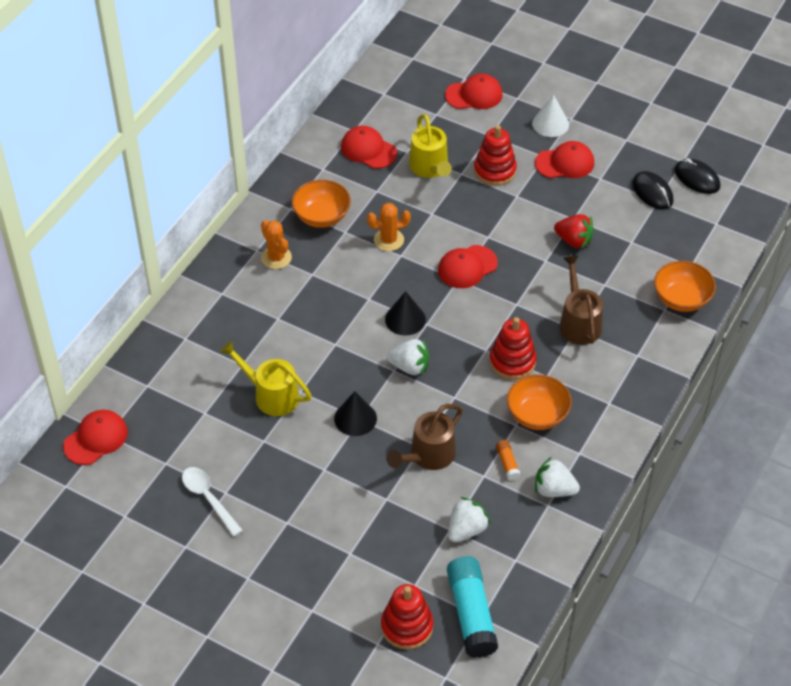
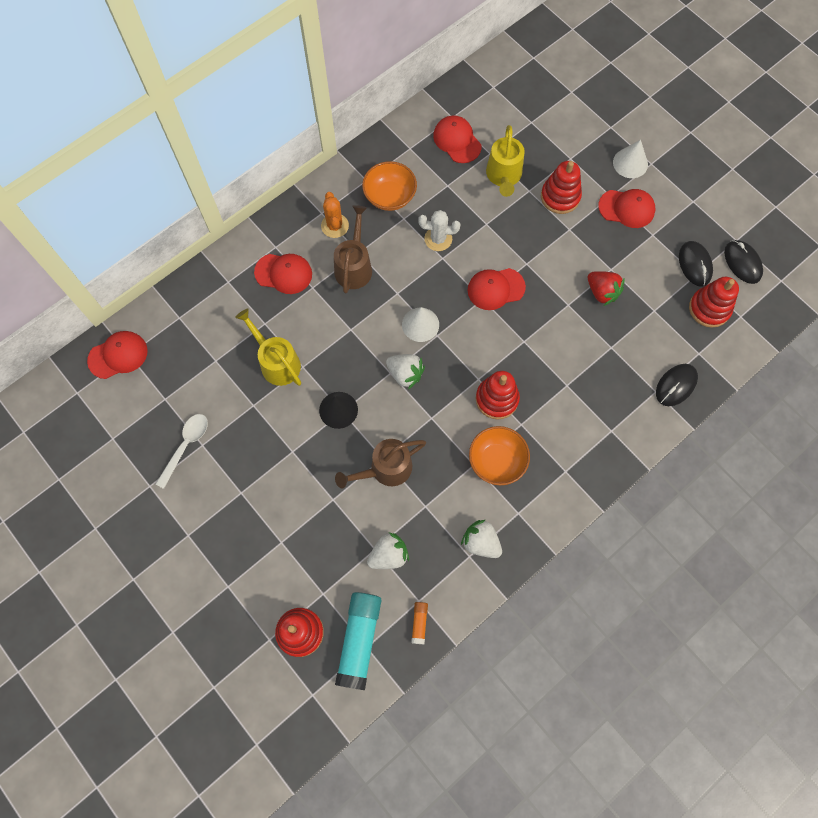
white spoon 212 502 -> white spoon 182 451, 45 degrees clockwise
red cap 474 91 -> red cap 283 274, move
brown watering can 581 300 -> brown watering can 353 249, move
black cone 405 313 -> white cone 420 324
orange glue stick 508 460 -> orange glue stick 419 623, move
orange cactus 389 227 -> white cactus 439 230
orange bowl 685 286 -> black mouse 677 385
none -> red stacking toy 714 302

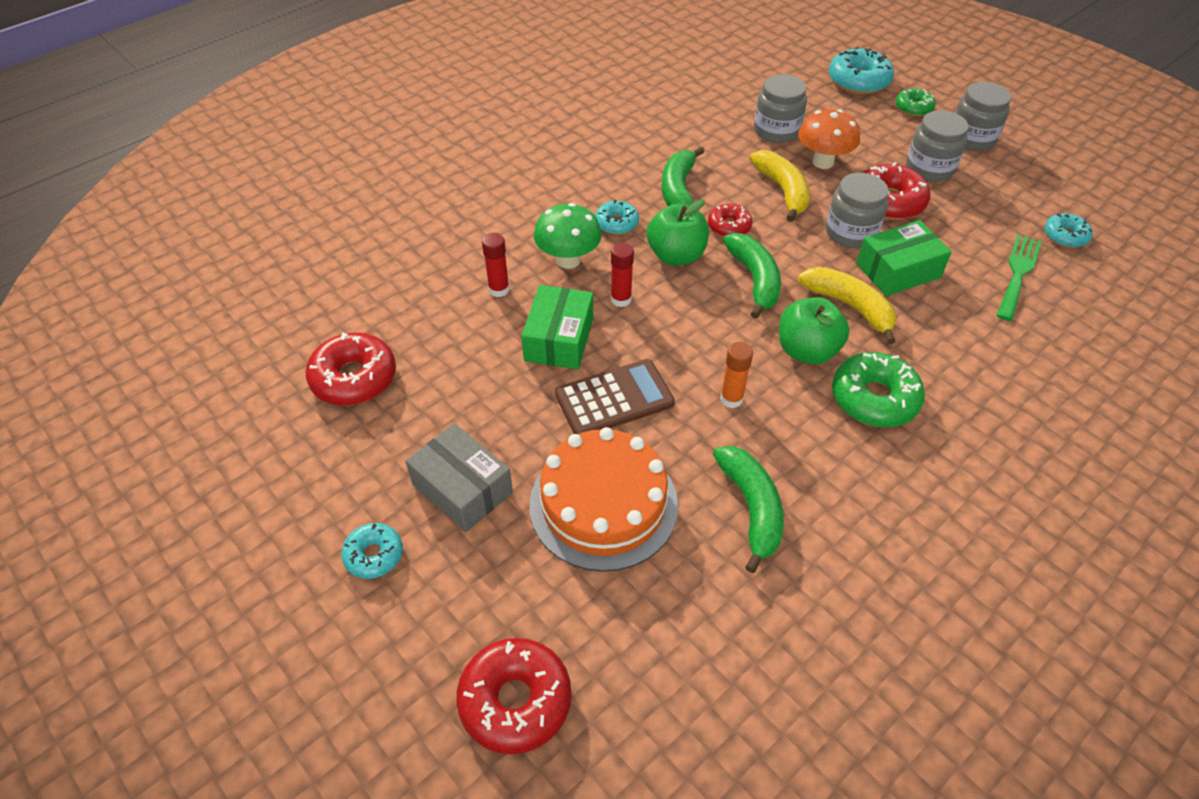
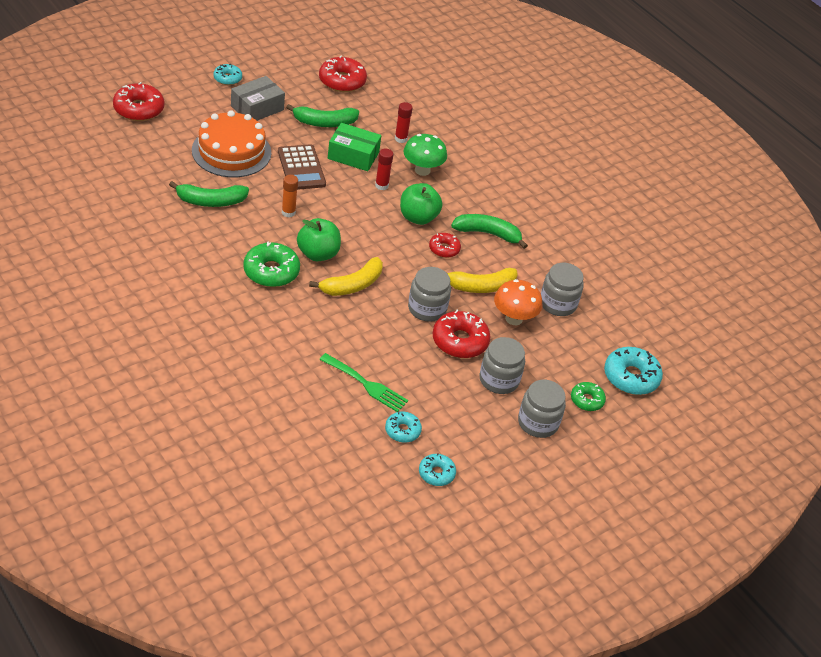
green banana 752 276 -> green banana 322 115, move
turquoise donut 617 217 -> turquoise donut 437 469, move
green box 904 258 -> none

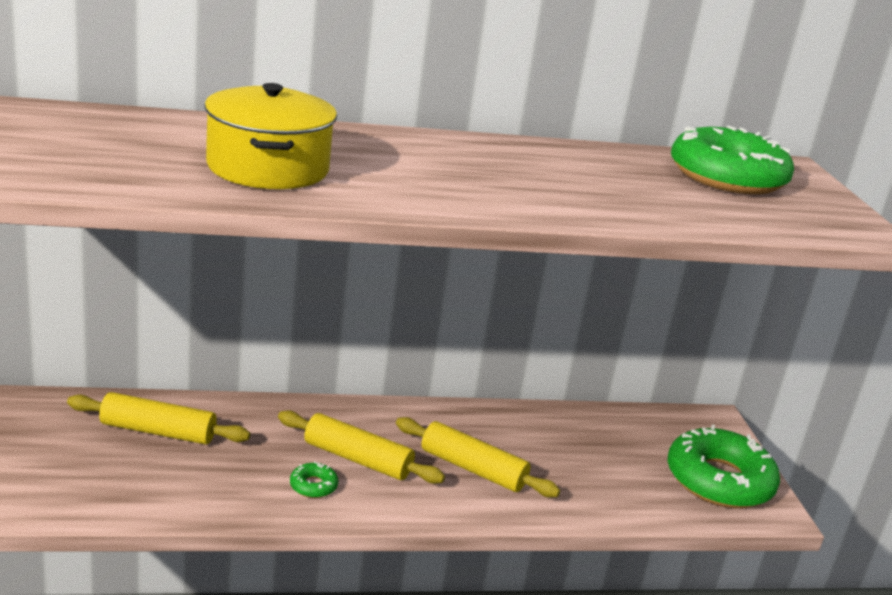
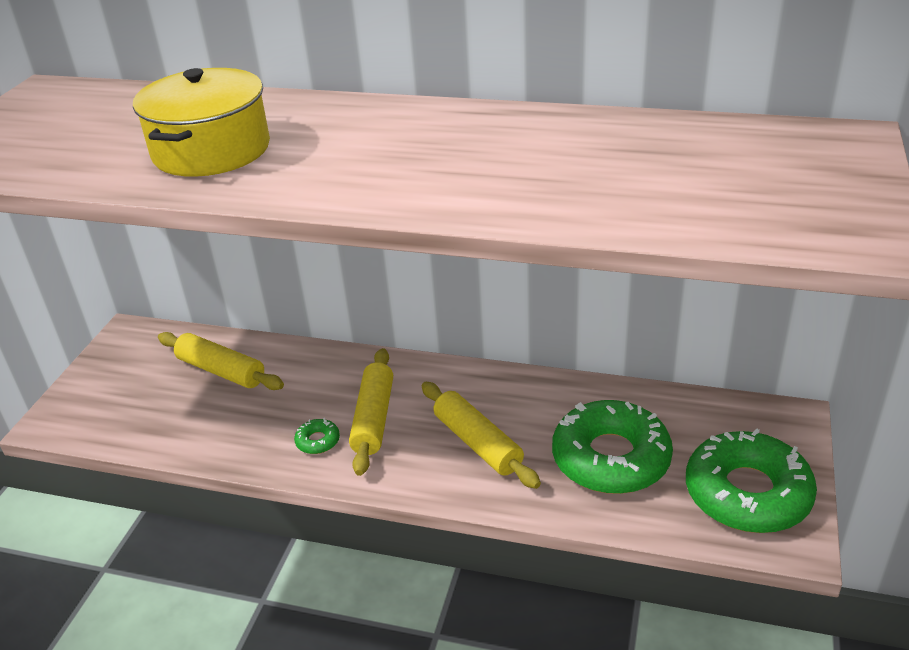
yellow rolling pin 361 447 -> yellow rolling pin 371 412, 45 degrees clockwise
green donut 732 159 -> green donut 612 447, move

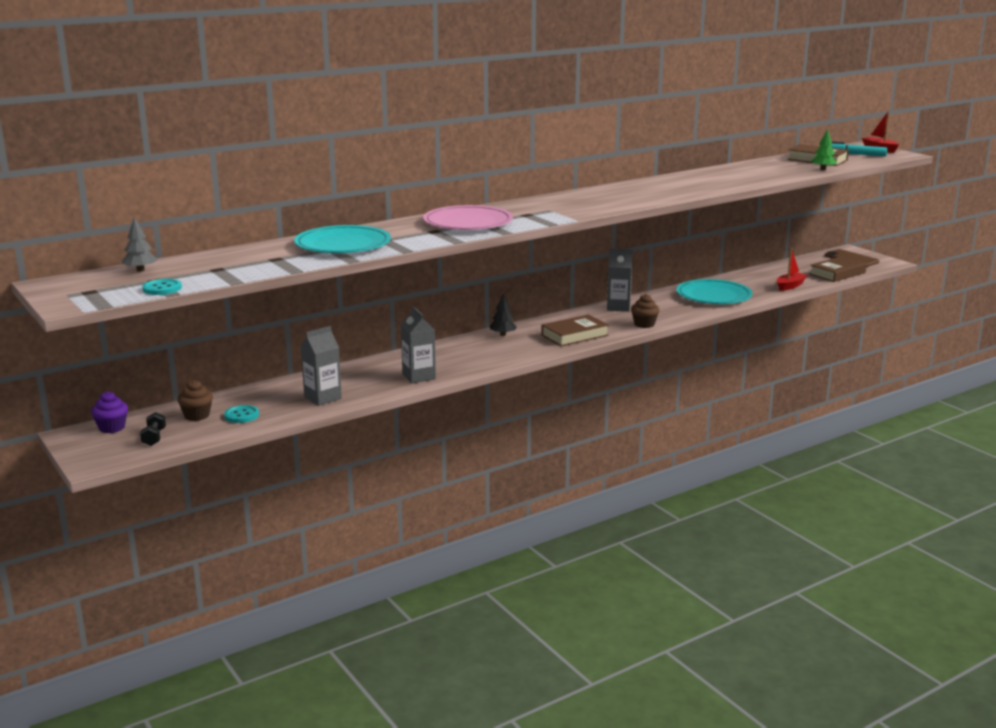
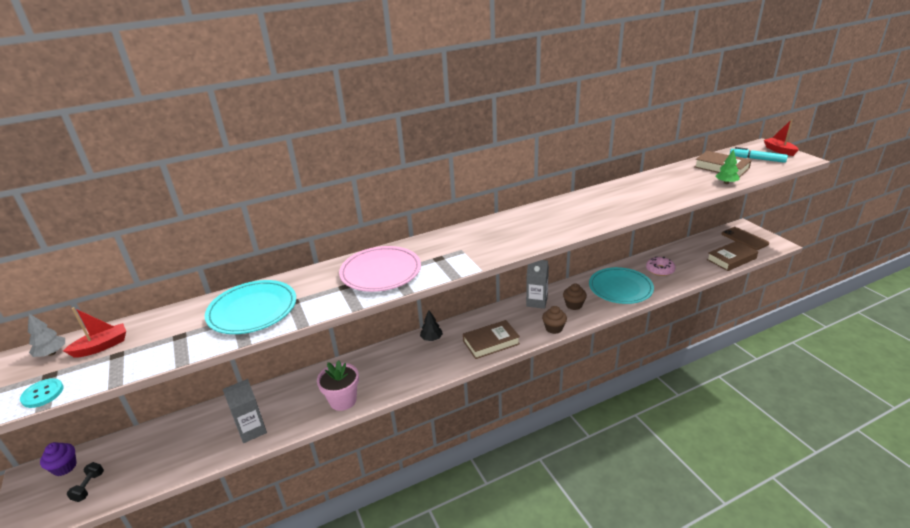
red boat 792 269 -> red boat 94 332, move
grey carton 418 344 -> pink flower pot 338 385
brown cupcake 195 400 -> brown cupcake 575 296, move
none -> pink donut 660 266
turquoise button 241 414 -> none

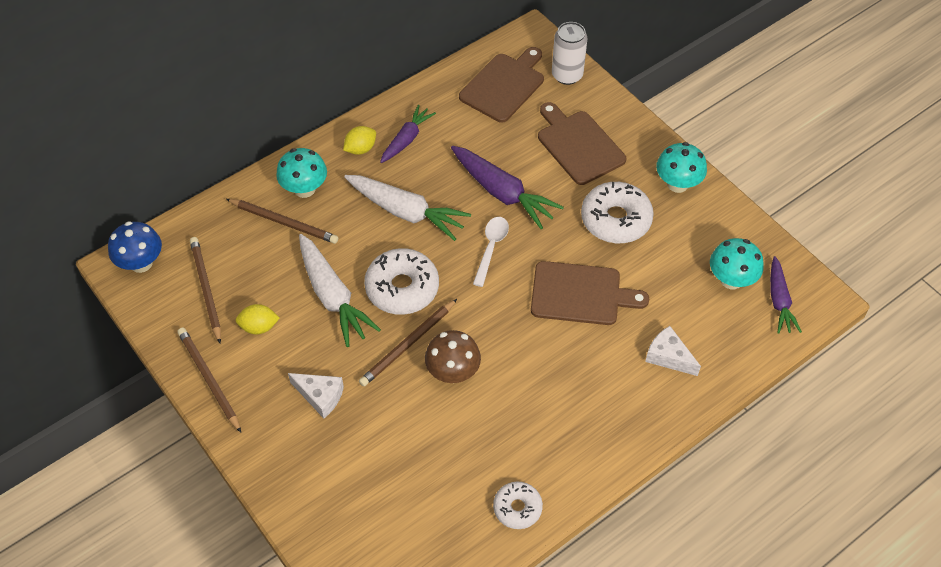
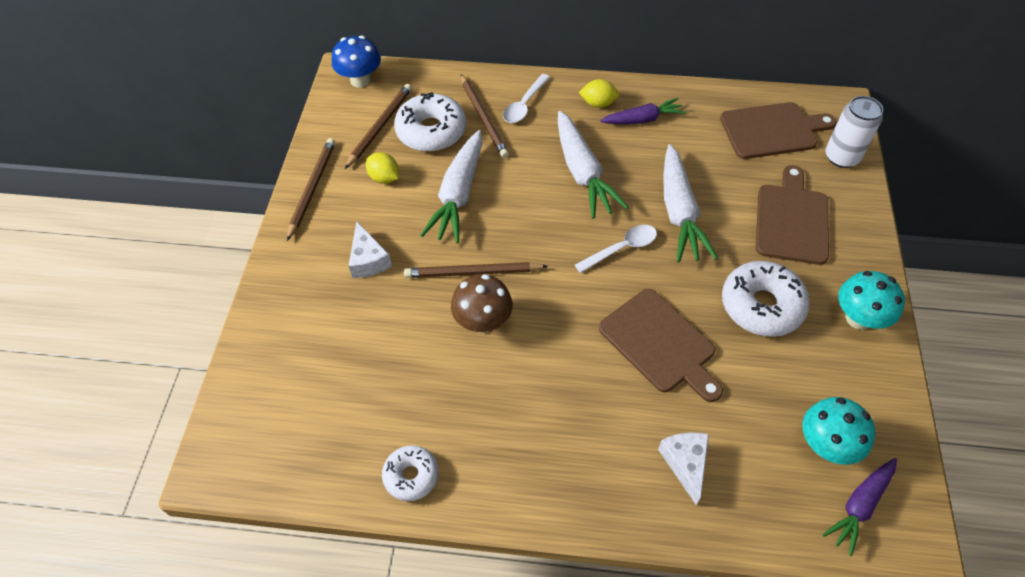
white donut 401 281 -> white donut 430 122, move
turquoise mushroom 301 173 -> white spoon 526 98
purple carrot 507 187 -> white carrot 690 203

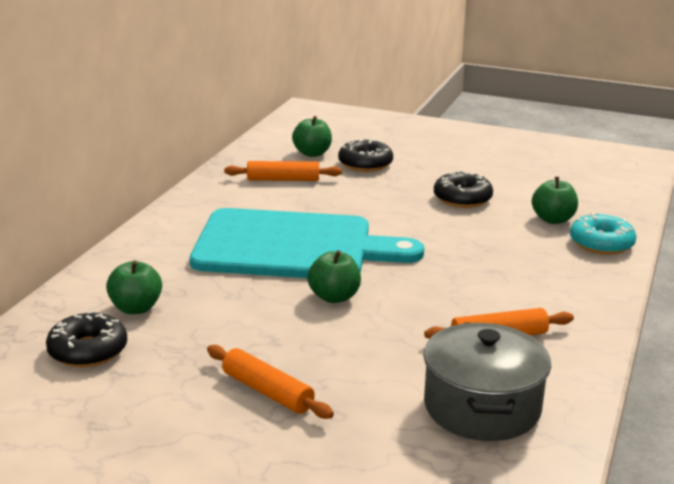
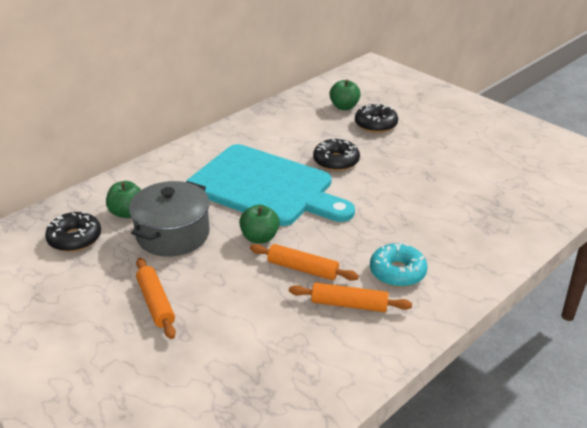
grey pot 487 381 -> grey pot 169 219, move
orange rolling pin 283 171 -> orange rolling pin 304 262, move
black donut 463 189 -> black donut 336 154, move
turquoise donut 603 233 -> turquoise donut 398 264, move
green apple 555 200 -> none

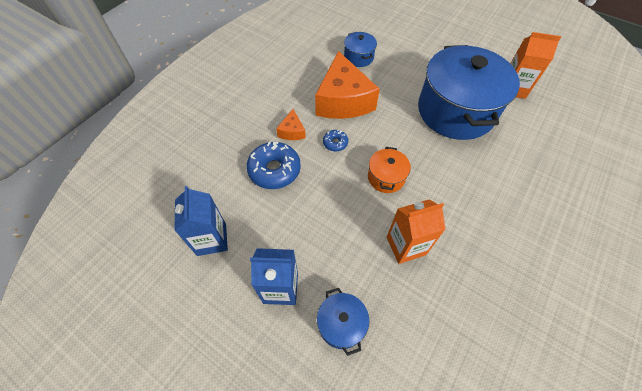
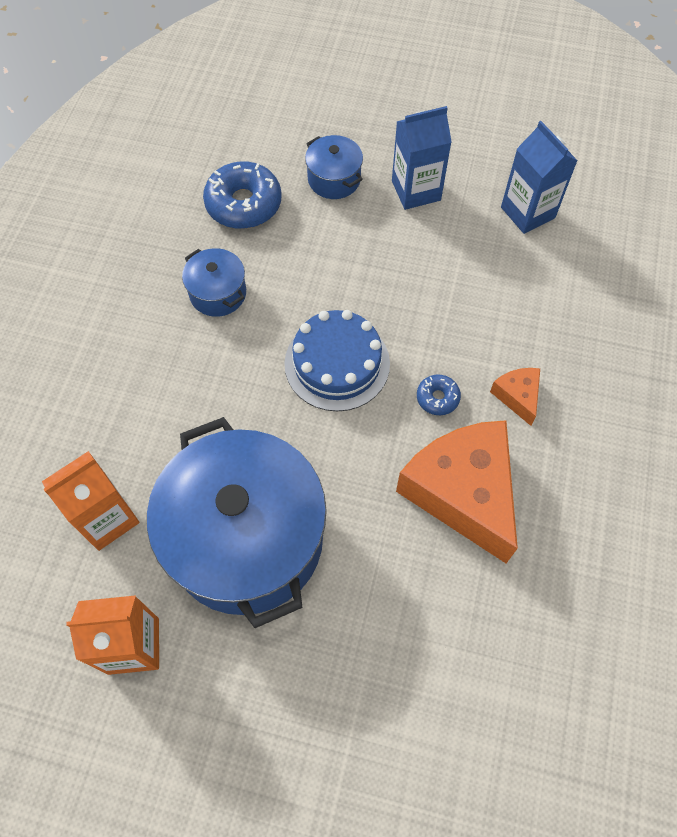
orange carton 416 231 -> orange carton 90 501, move
blue pot 360 49 -> blue pot 214 282, move
blue donut 274 165 -> blue donut 242 195, move
orange pot 389 170 -> blue cake 337 360

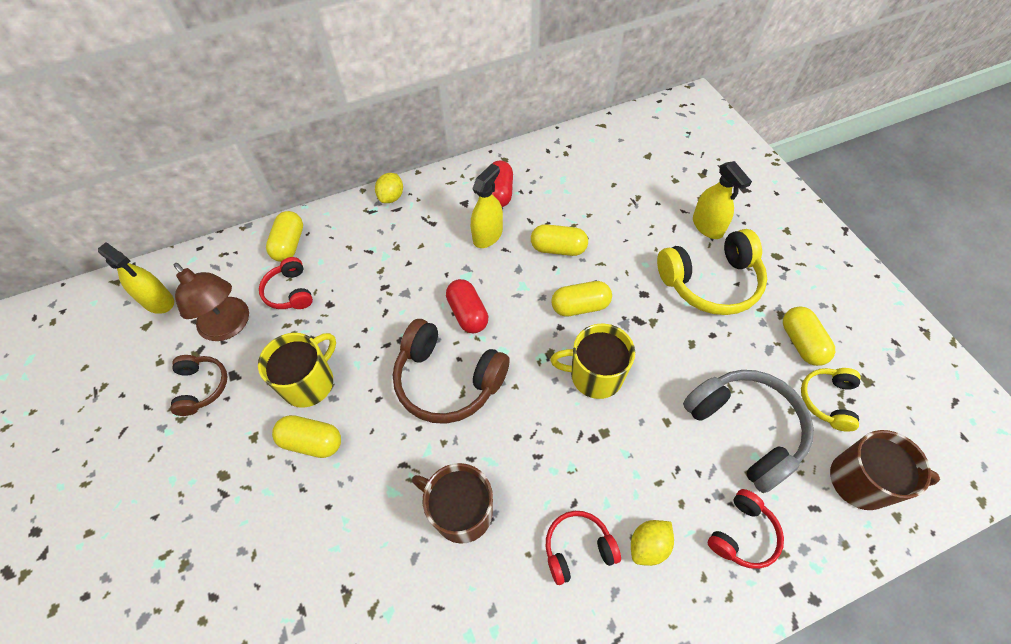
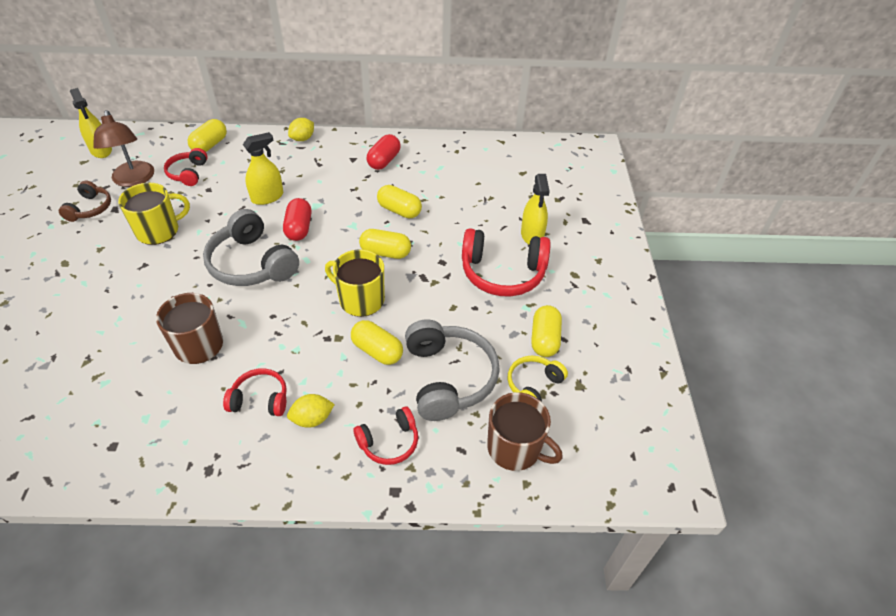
brown headphones 451 371 -> grey headphones 251 247
yellow spray bottle 487 206 -> yellow spray bottle 263 168, move
yellow capsule 306 436 -> yellow capsule 377 342, move
yellow headphones 712 272 -> red headphones 506 262

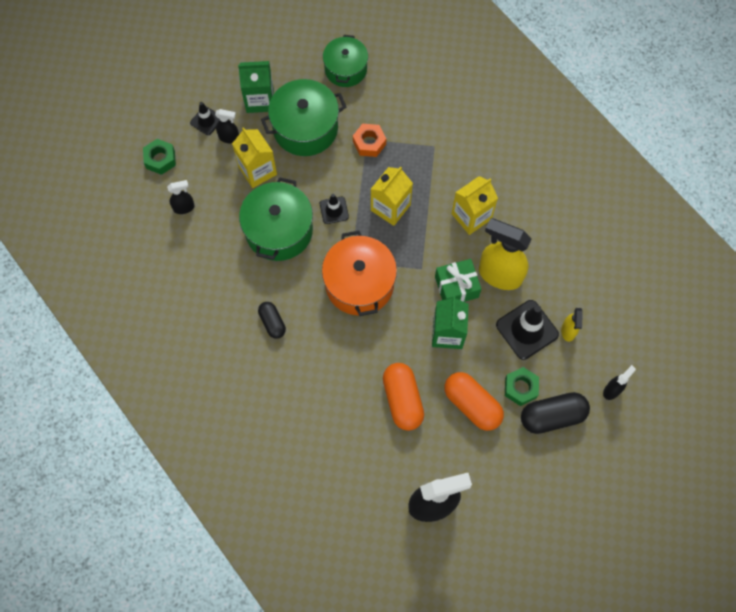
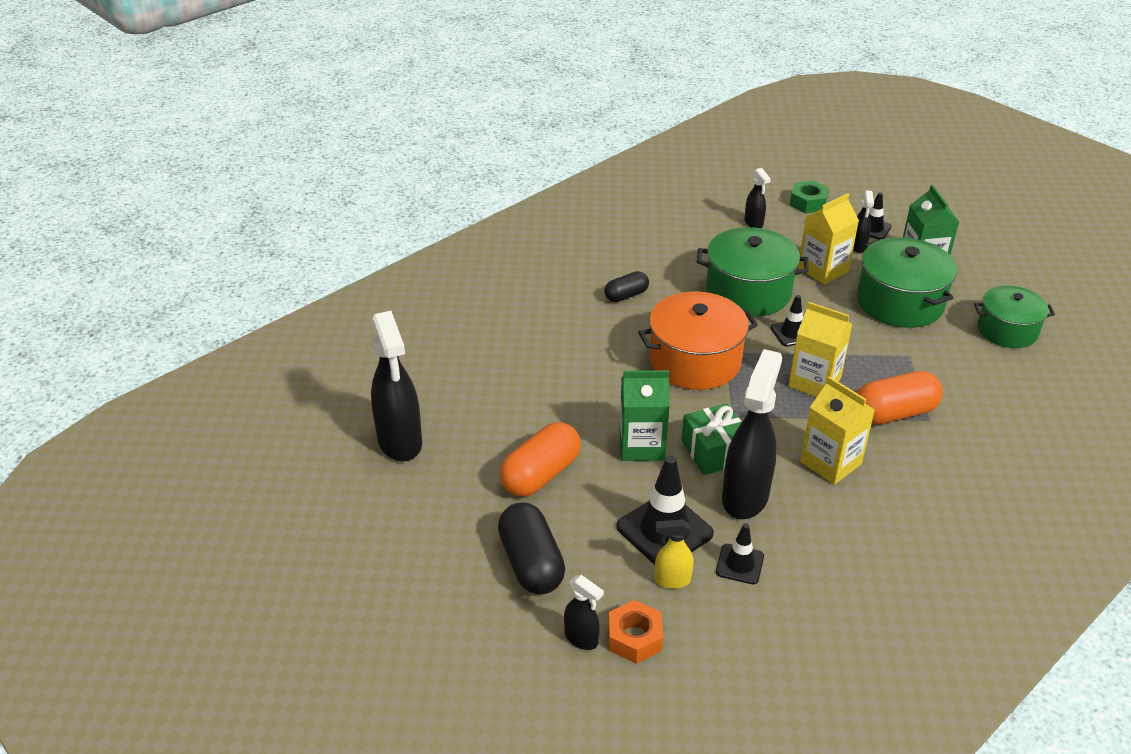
orange nut 369 140 -> orange nut 635 632, move
none -> black traffic cone 740 553
yellow spray bottle 505 254 -> black spray bottle 752 434
orange capsule 403 397 -> orange capsule 900 398, move
green nut 522 386 -> none

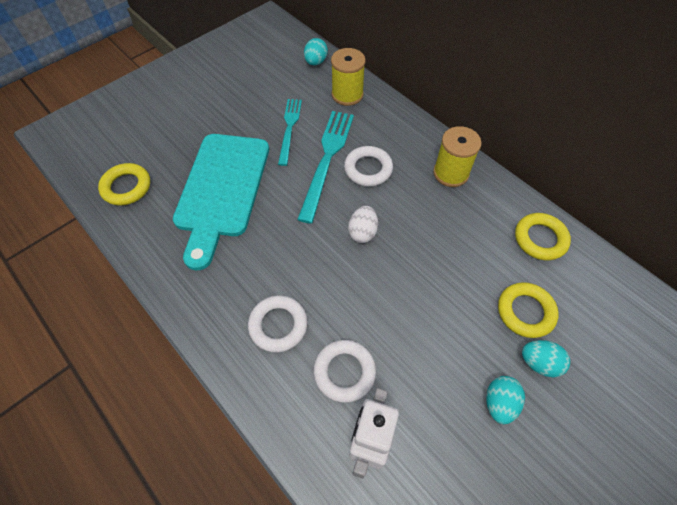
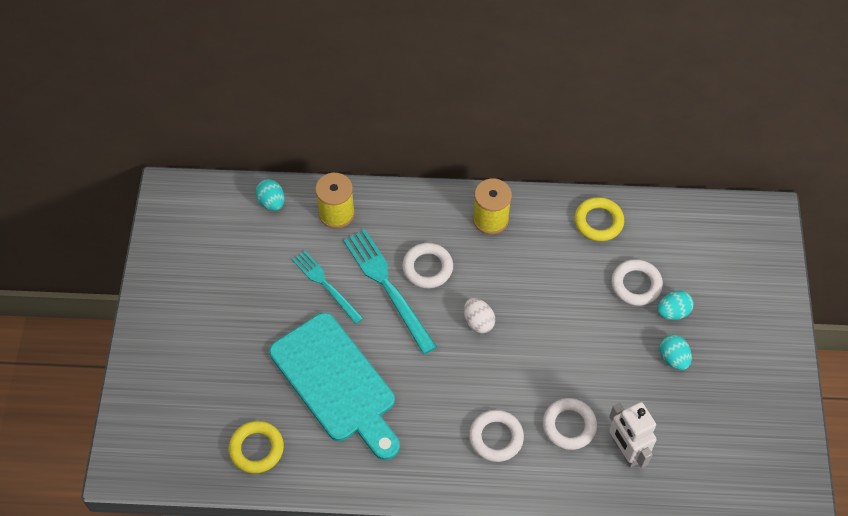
yellow ring 528 310 -> white ring 637 282

